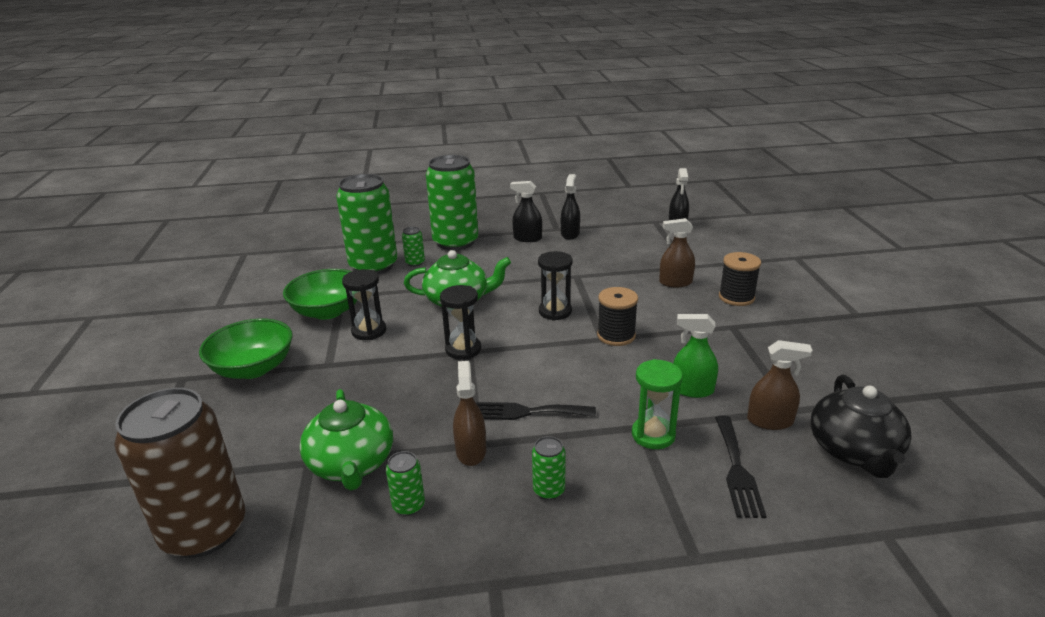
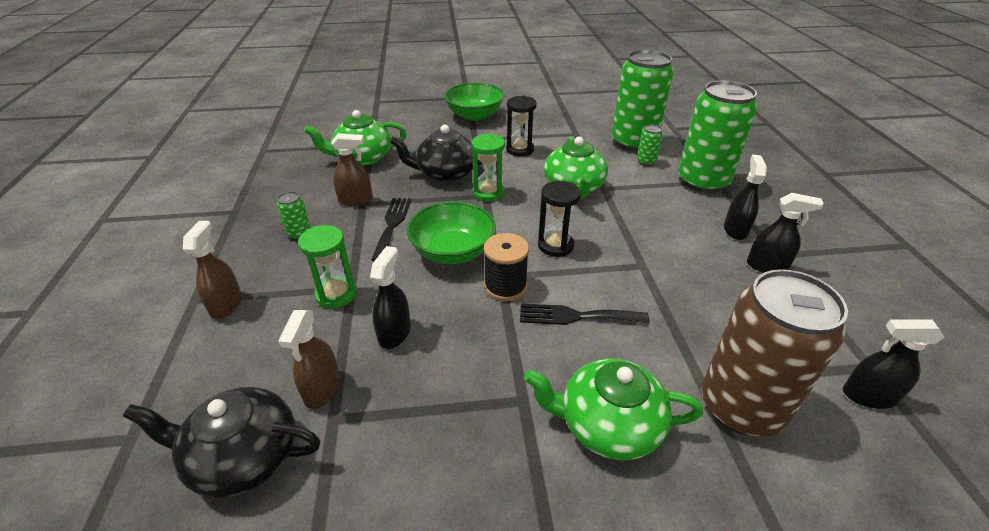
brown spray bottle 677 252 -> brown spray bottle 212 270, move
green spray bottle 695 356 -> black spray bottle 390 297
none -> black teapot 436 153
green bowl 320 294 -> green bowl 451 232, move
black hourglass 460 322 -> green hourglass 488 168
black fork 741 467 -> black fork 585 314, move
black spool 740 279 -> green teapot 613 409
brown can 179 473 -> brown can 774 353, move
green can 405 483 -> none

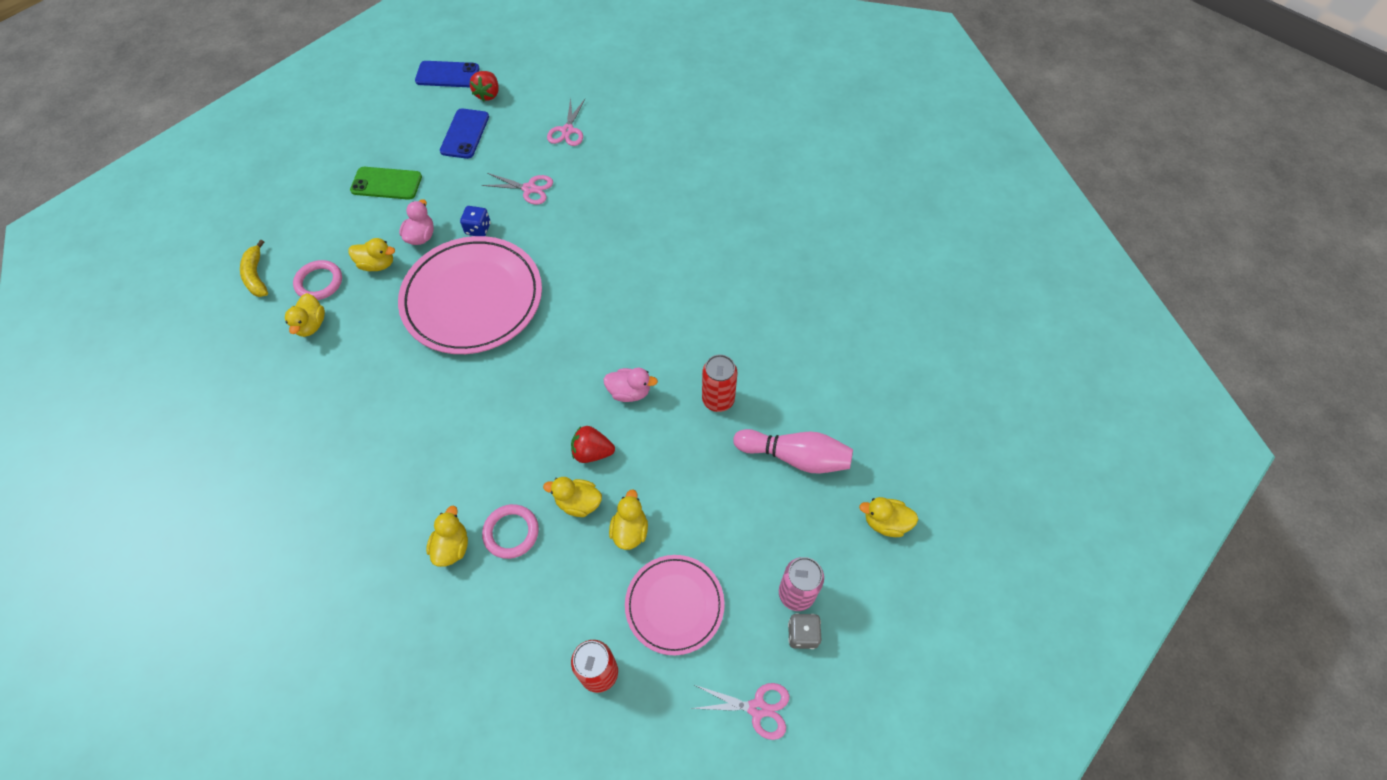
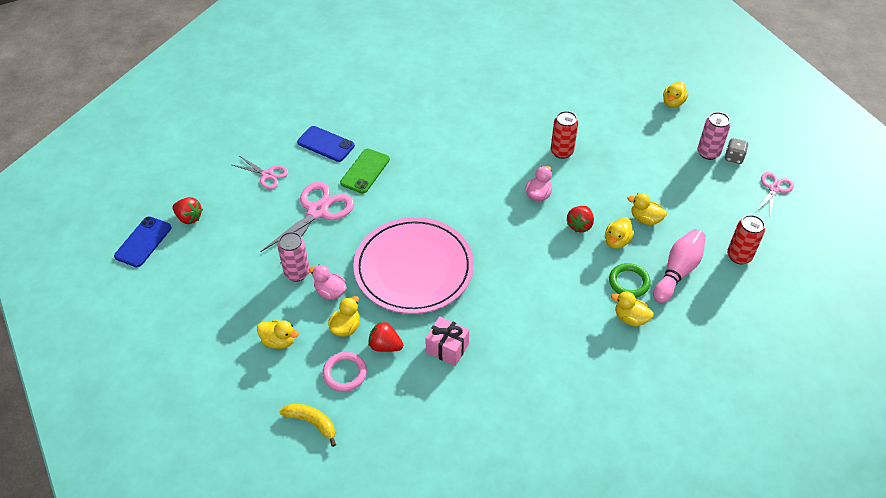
yellow duck 305 315 -> yellow duck 278 334, move
pink scissors 517 189 -> pink scissors 307 223, x1.74
none -> pink can 294 257
yellow banana 254 268 -> yellow banana 308 425, 150 degrees counterclockwise
blue phone 464 133 -> blue phone 326 144, move
green phone 386 183 -> green phone 365 171, move
none -> red strawberry 385 337
none -> pink gift 447 341
pink ring 510 531 -> green ring 630 280
pink bowling pin 793 451 -> pink bowling pin 679 266, move
blue dice 475 221 -> none
pink plate 675 605 -> none

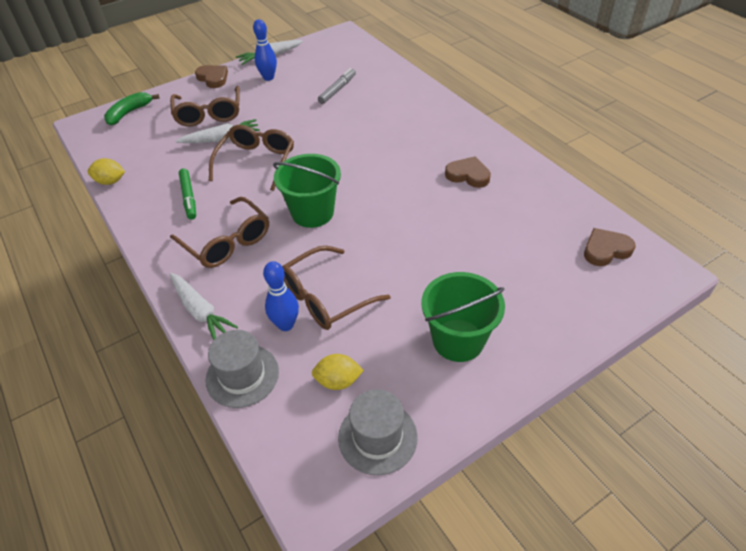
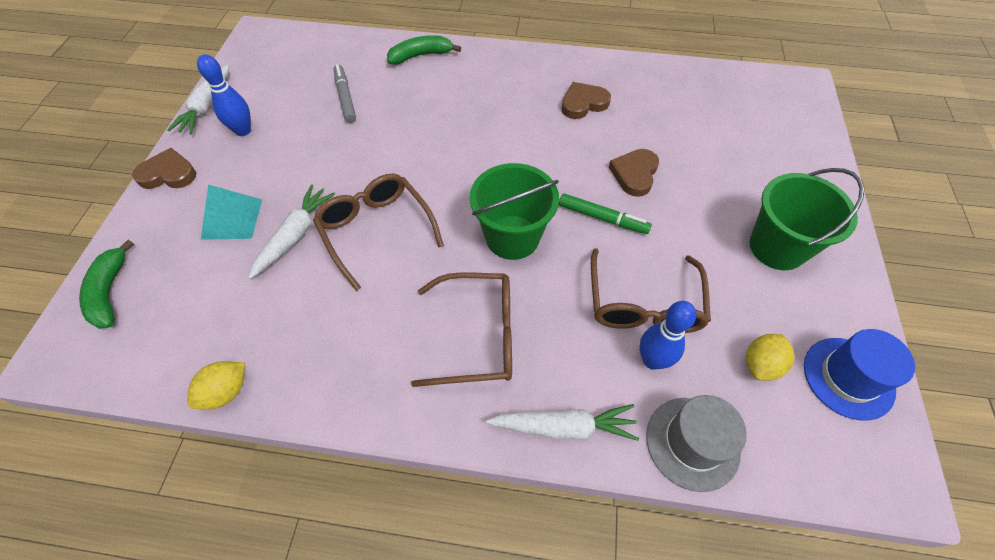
brown glasses 205 106 -> turquoise pyramid 231 212
none -> green banana 424 50
green marker 187 194 -> green marker 605 213, move
brown heart 610 247 -> brown heart 634 173, move
grey hat 378 432 -> blue hat 859 375

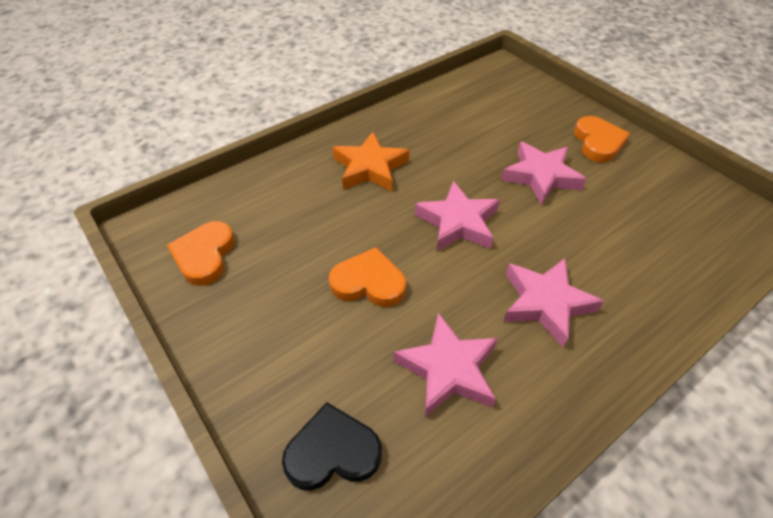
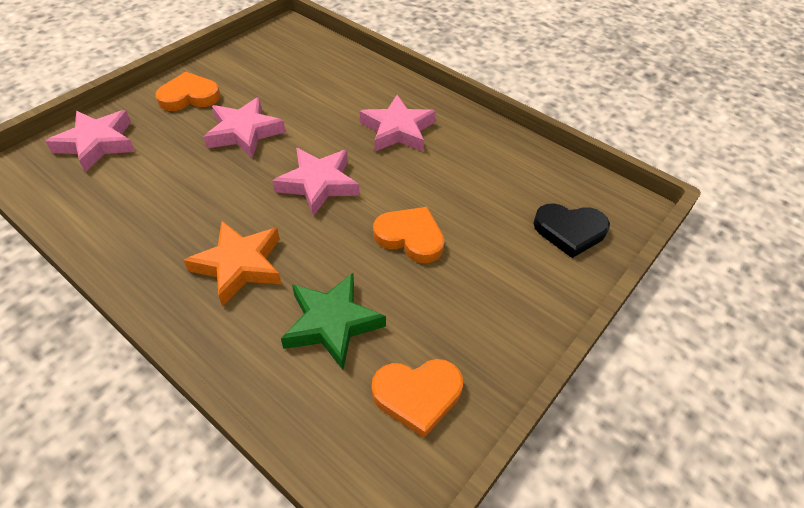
pink star 446 365 -> pink star 90 141, move
none -> green star 333 321
orange heart 367 277 -> orange heart 409 235, 120 degrees clockwise
black heart 332 446 -> black heart 571 231, 60 degrees counterclockwise

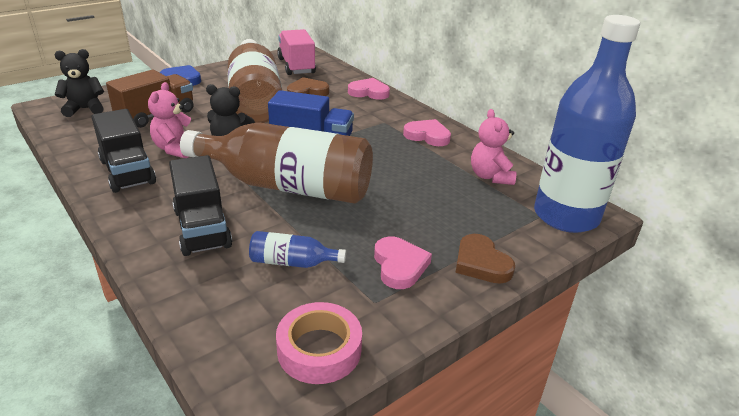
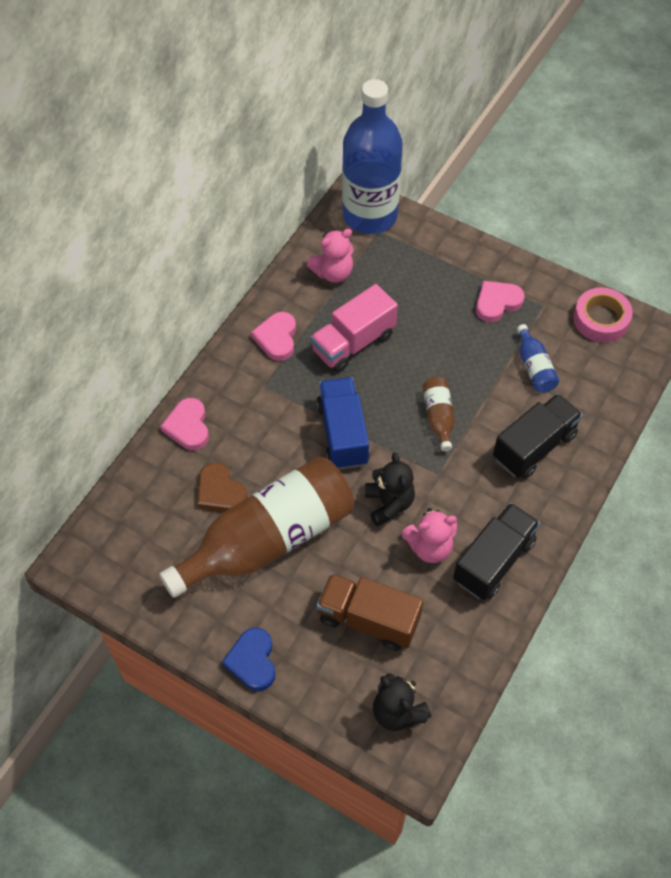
pink truck 296 52 -> pink truck 354 328, move
brown bottle 276 163 -> brown bottle 439 414, x0.41
brown heart 485 259 -> none

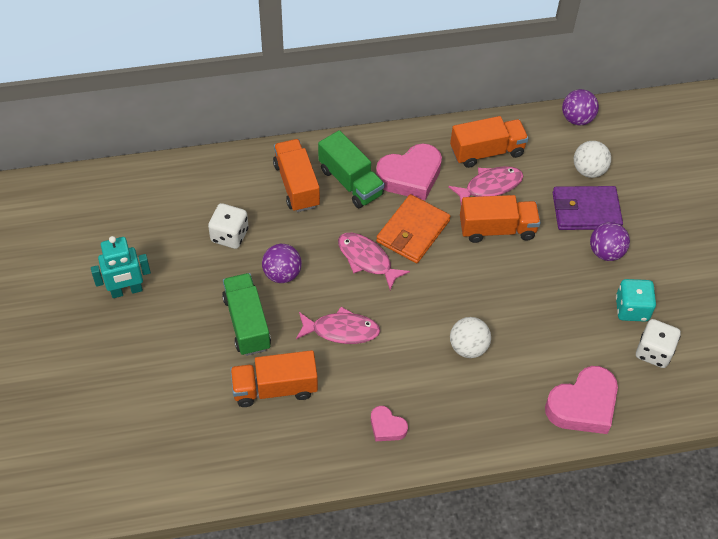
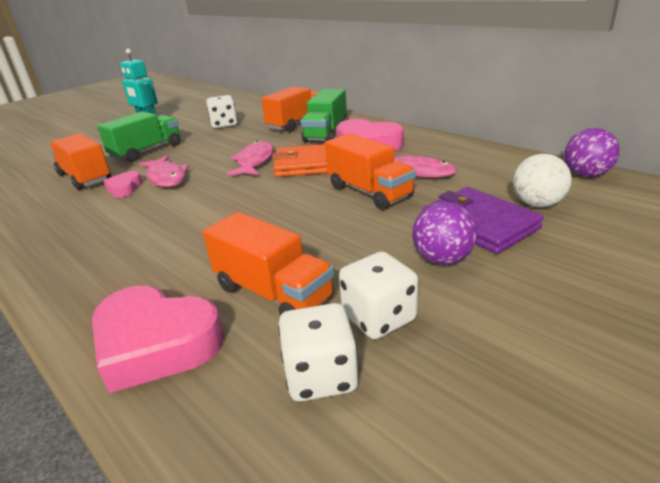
pink heart 389 423 -> pink heart 123 184, move
orange truck 489 142 -> orange truck 268 263, move
turquoise dice 636 300 -> white dice 378 295
purple ball 282 263 -> none
white ball 470 337 -> none

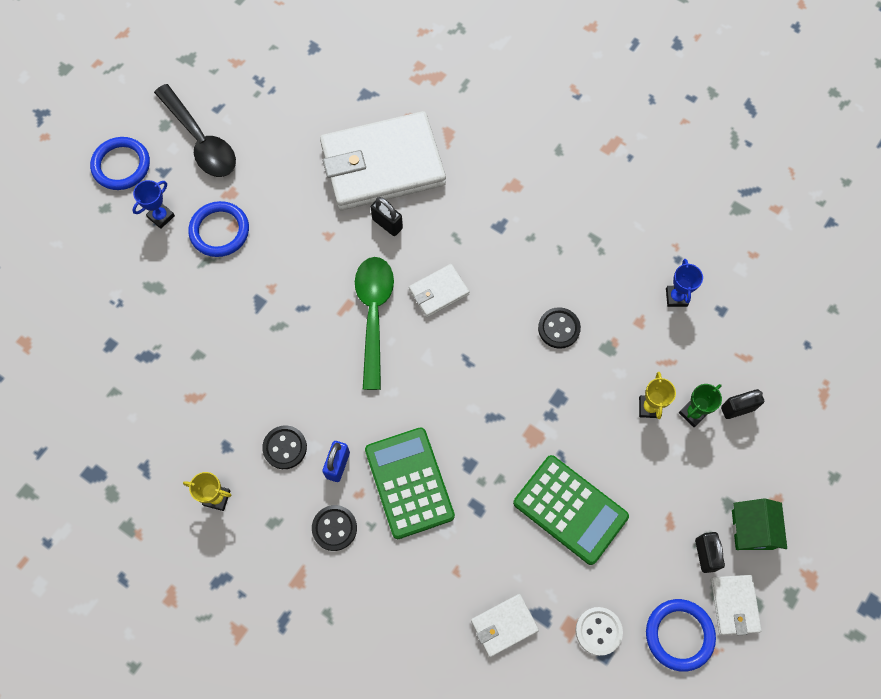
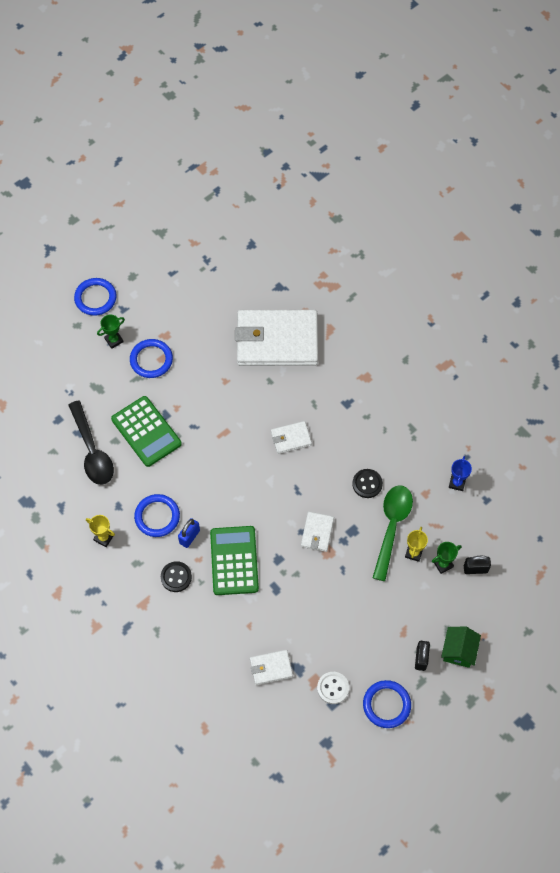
black spoon 195 130 -> black spoon 91 442, move
blue trophy 154 204 -> green trophy 111 332
green calculator 571 510 -> green calculator 146 431, move
black button 284 447 -> blue ring 157 515
white wallet 736 605 -> white wallet 317 532, move
green spoon 374 323 -> green spoon 393 533, move
black padlock 387 216 -> none

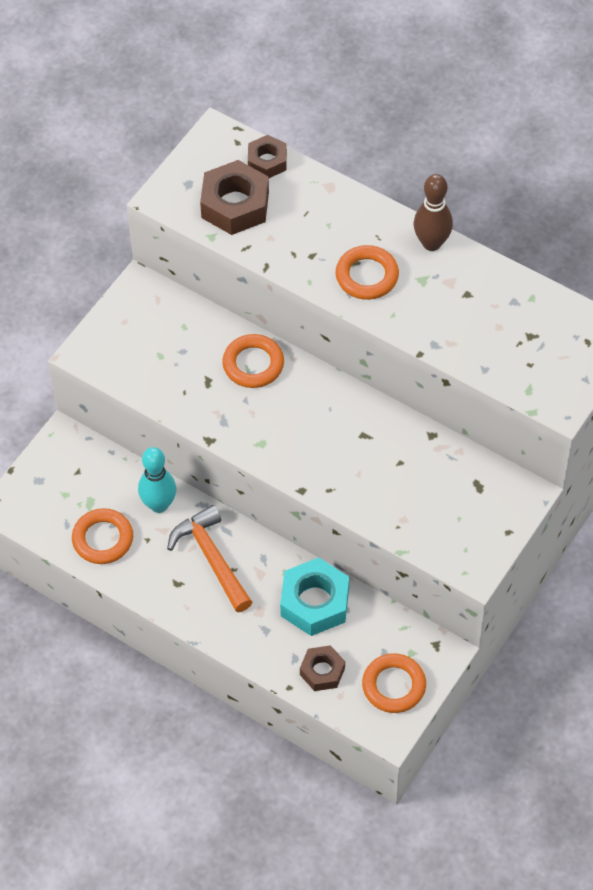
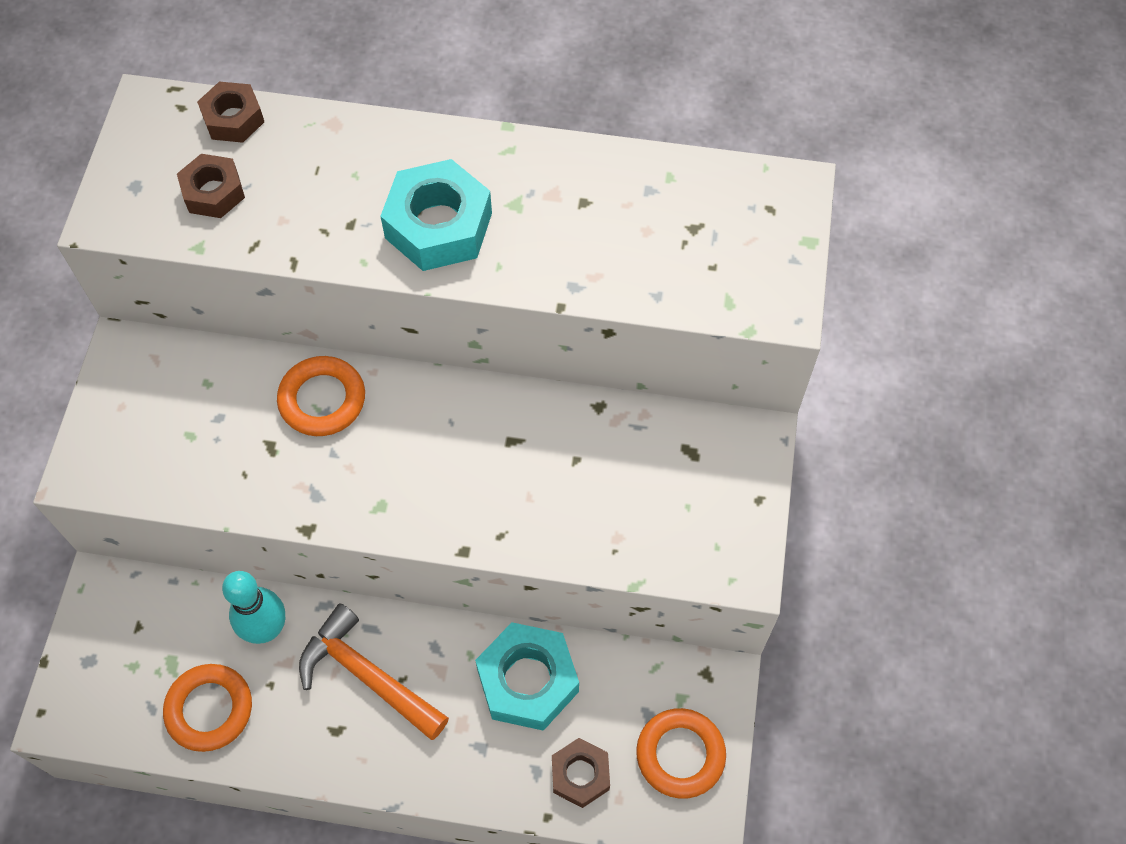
brown nut 234 197 -> brown nut 211 186, x0.60
orange ring 367 272 -> turquoise nut 436 215
brown bowling pin 433 212 -> none

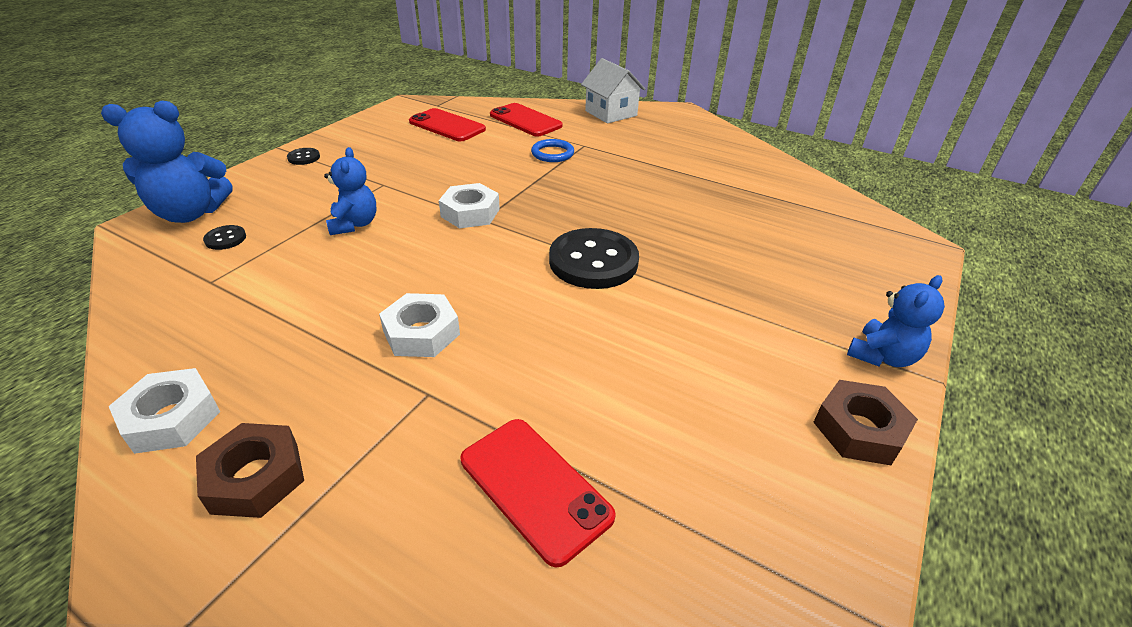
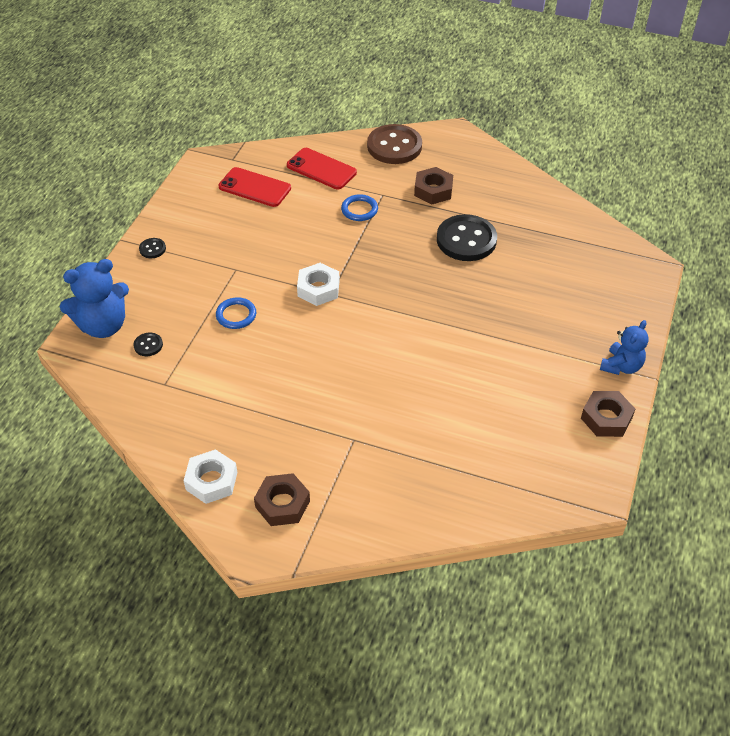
blue teddy bear 350 191 -> blue ring 236 313
white house 613 90 -> brown button 394 144
none -> brown nut 433 186
black button 594 258 -> black button 467 237, move
white nut 419 325 -> none
red phone 538 493 -> none

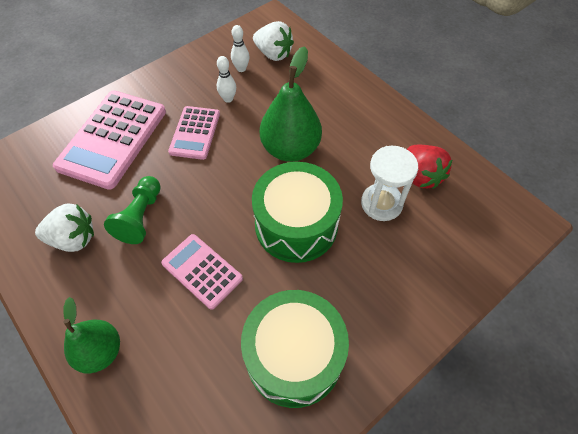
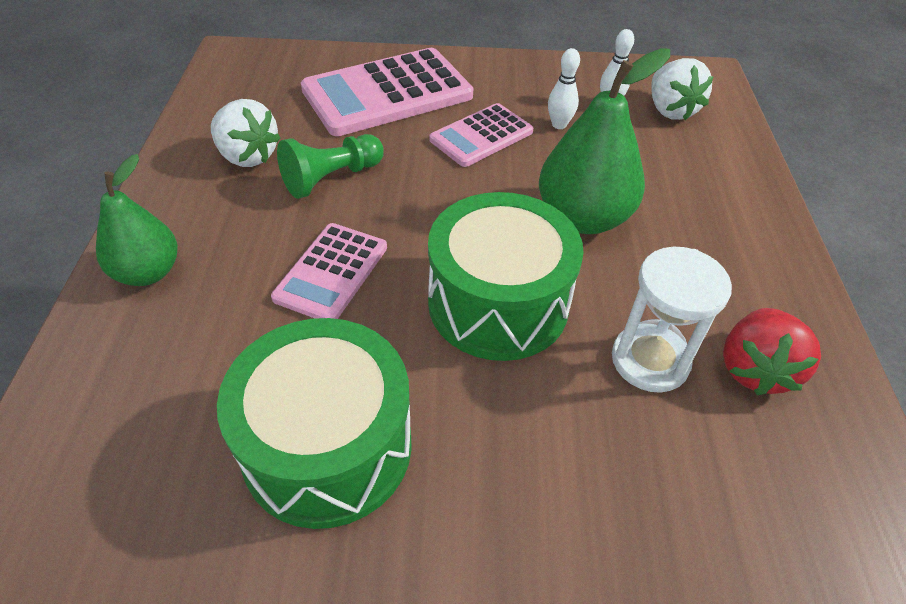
pink calculator 202 272 -> pink calculator 329 271, 150 degrees counterclockwise

